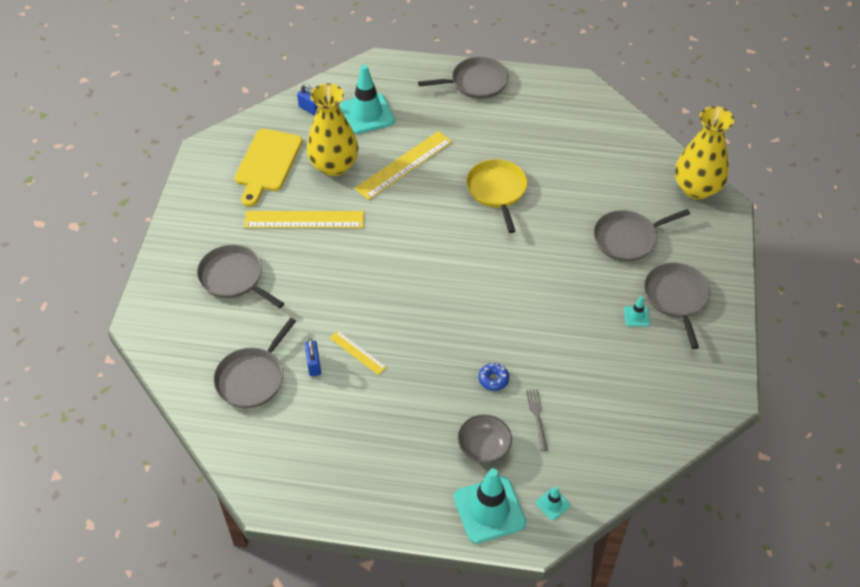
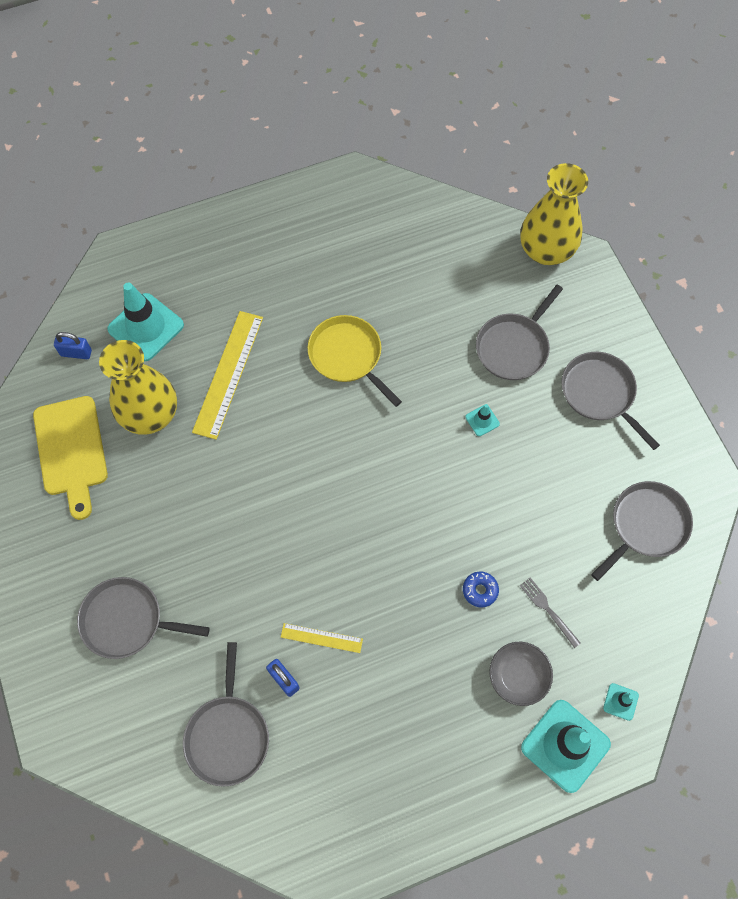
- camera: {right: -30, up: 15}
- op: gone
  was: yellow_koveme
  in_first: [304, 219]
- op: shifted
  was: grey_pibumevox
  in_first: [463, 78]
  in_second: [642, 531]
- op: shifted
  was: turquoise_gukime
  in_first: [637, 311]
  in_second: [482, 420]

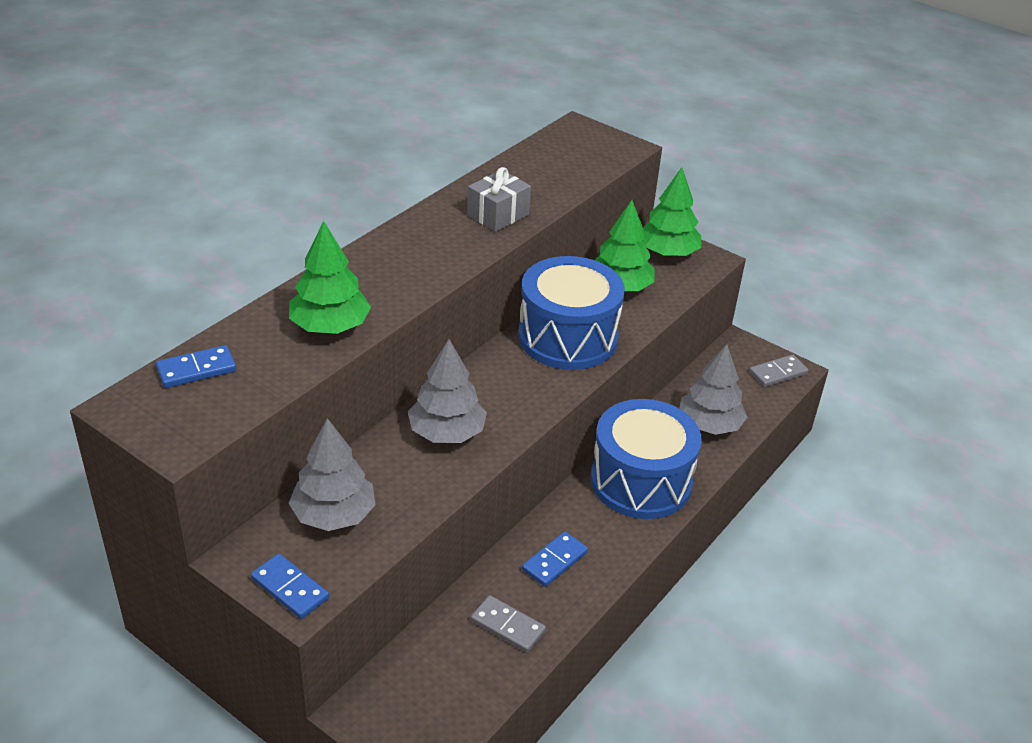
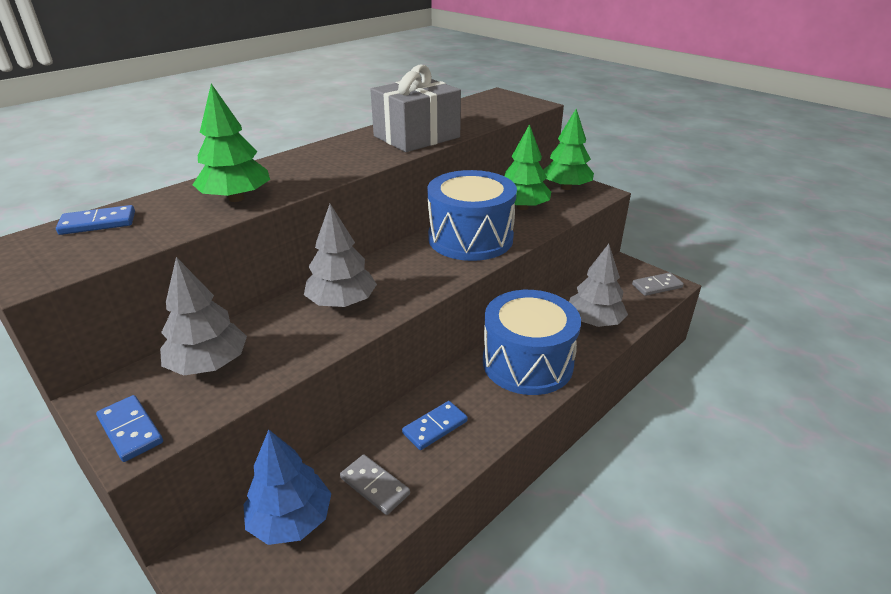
- camera: {right: 10, up: -5}
- op: scaled
  was: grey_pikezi
  in_first: [499, 199]
  in_second: [415, 108]
  ratio: 1.68
- op: new
  now: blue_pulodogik
  in_second: [287, 487]

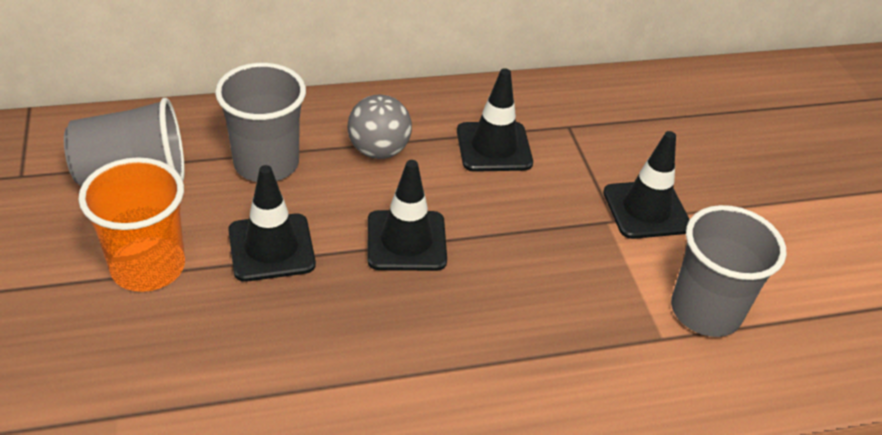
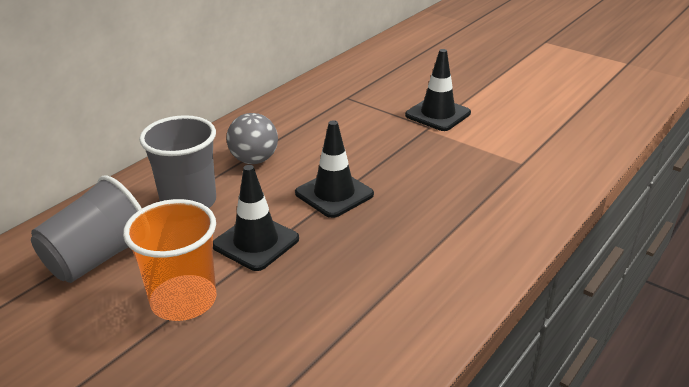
- camera: {right: -35, up: -10}
- op: gone
  was: black_gukime
  in_first: [495, 120]
- op: gone
  was: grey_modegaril
  in_first: [729, 271]

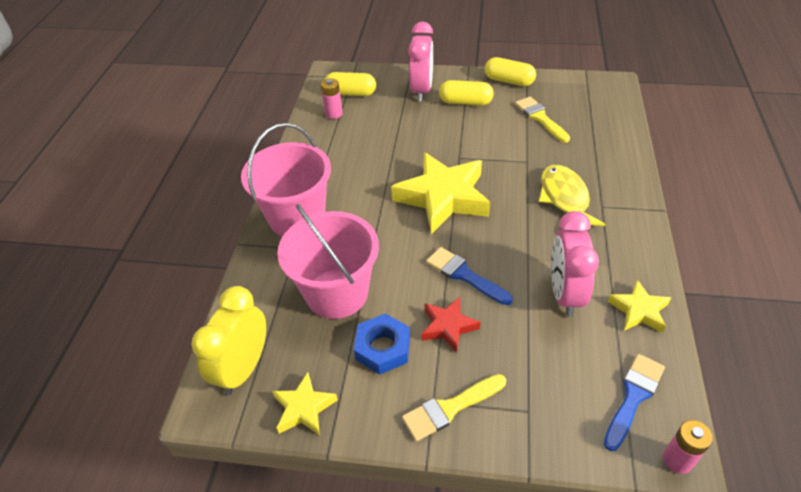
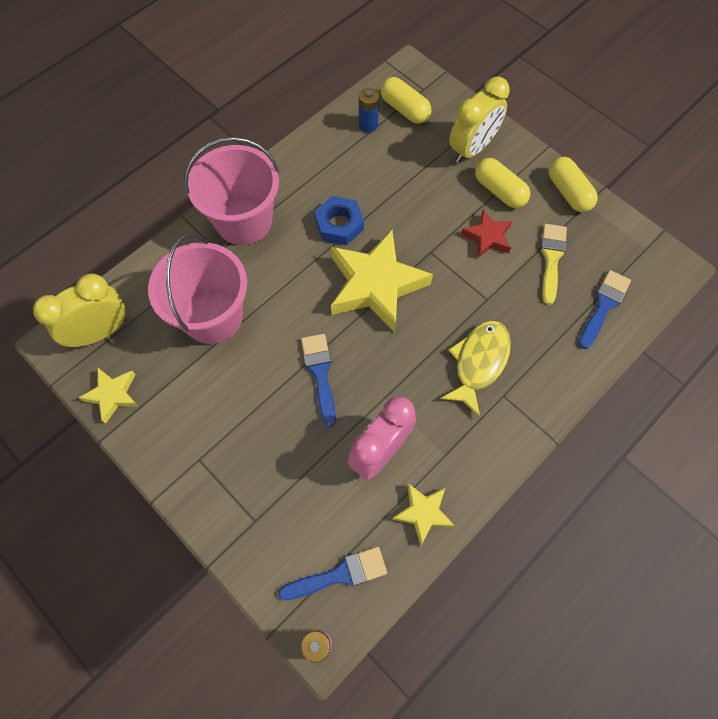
- camera: {right: 35, up: 20}
- op: repainted
  was: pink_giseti
  now: blue_giseti
  in_first: [332, 98]
  in_second: [369, 110]
- op: shifted
  was: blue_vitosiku
  in_first: [382, 344]
  in_second: [339, 220]
- op: gone
  was: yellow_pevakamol
  in_first: [454, 408]
- op: repainted
  was: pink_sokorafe
  now: yellow_sokorafe
  in_first: [420, 62]
  in_second: [479, 119]
- op: shifted
  was: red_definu
  in_first: [451, 325]
  in_second: [486, 234]
- op: new
  now: blue_pevakamol
  in_second: [605, 309]

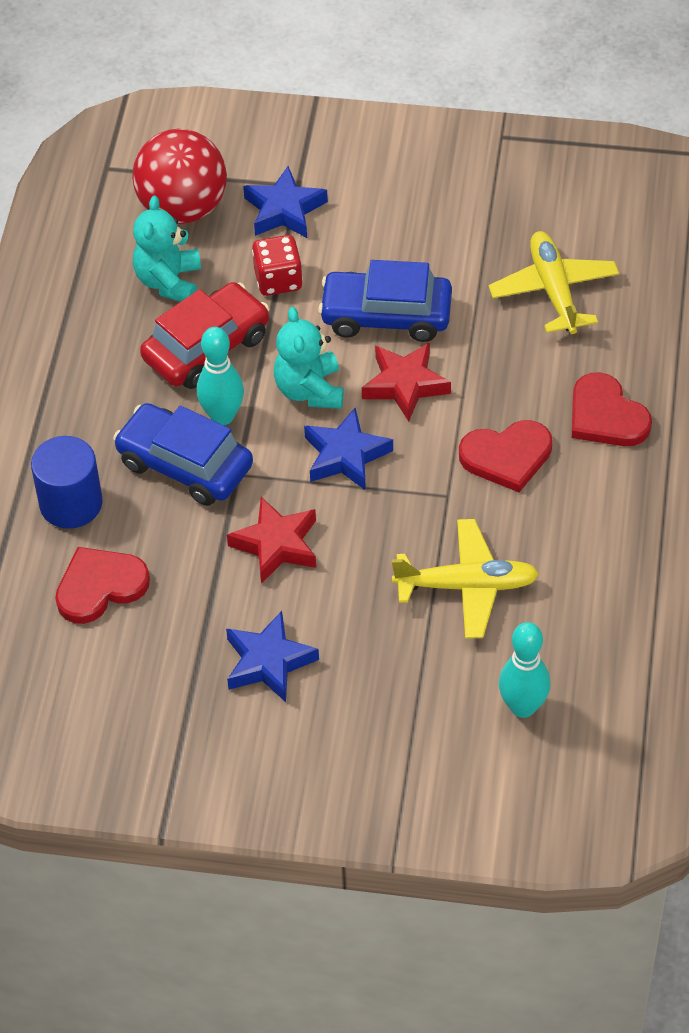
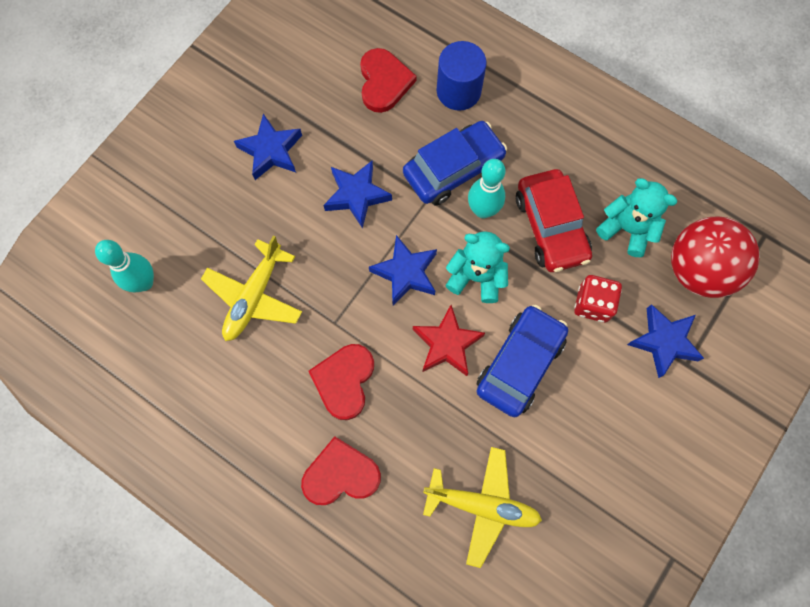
- camera: {right: 115, up: 20}
- op: repainted
  was: red_definu
  now: blue_definu
  in_first: [271, 540]
  in_second: [357, 194]

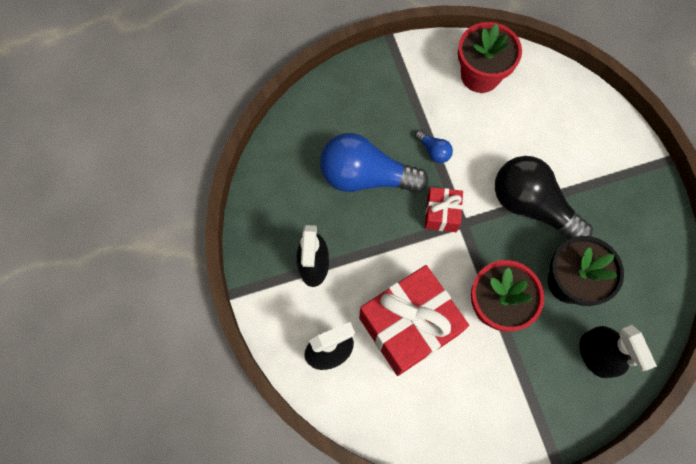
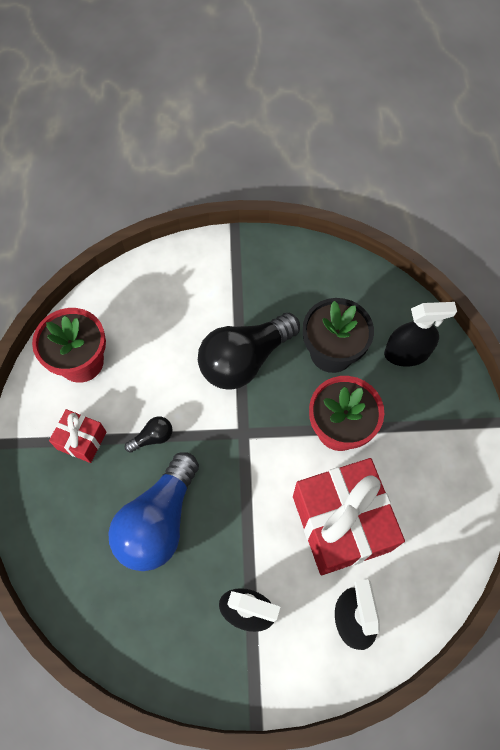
- camera: {right: -75, up: -5}
- op: repainted
  was: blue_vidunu
  now: black_vidunu
  in_first: [434, 146]
  in_second: [148, 434]
- op: shifted
  was: red_pikezi
  in_first: [444, 209]
  in_second: [77, 436]

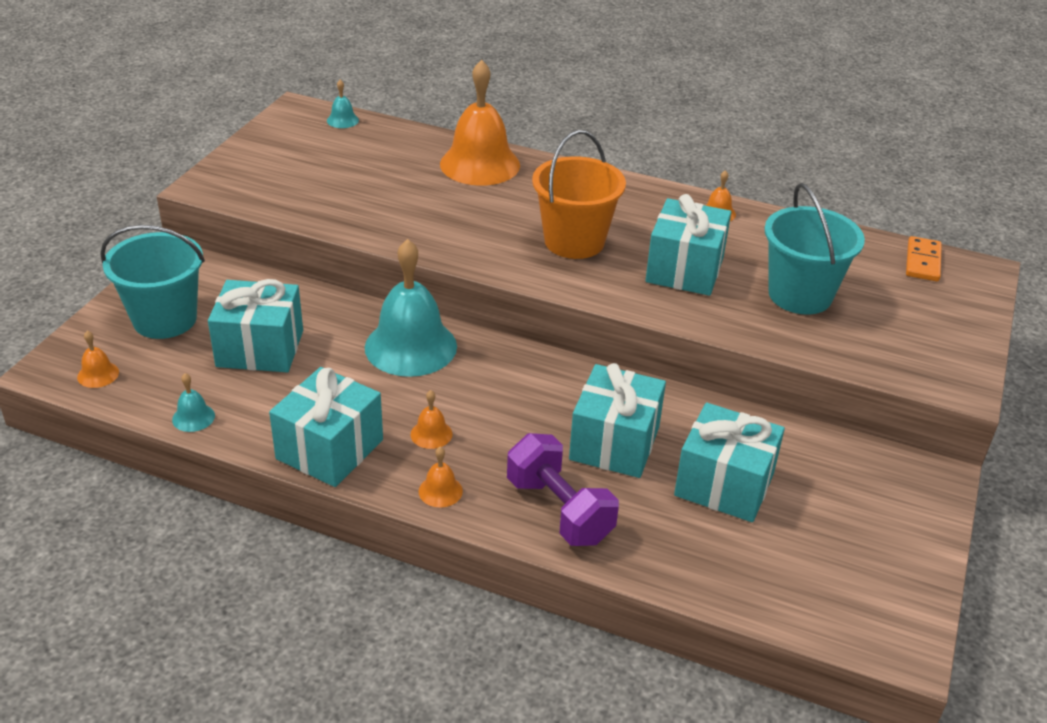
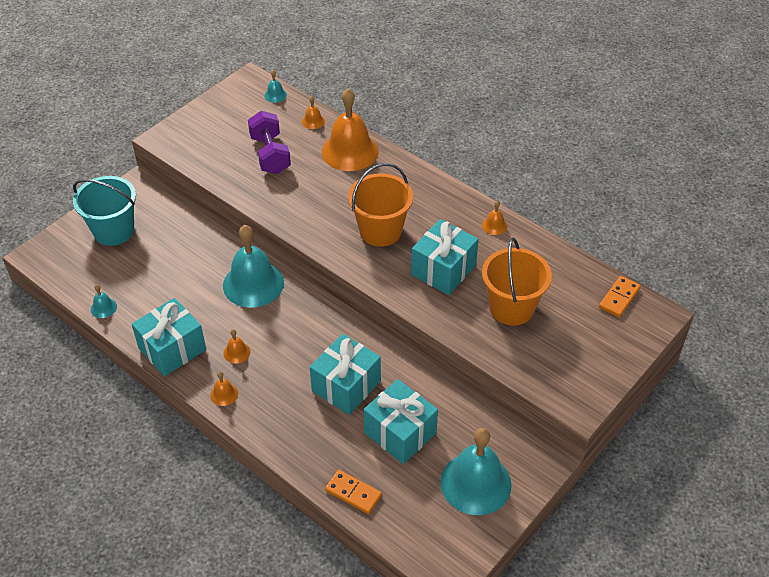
- camera: {right: 20, up: 10}
- op: shifted
  was: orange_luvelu
  in_first: [98, 359]
  in_second: [313, 112]
- op: gone
  was: turquoise_pikezi
  in_first: [255, 325]
- op: shifted
  was: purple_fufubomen
  in_first: [563, 489]
  in_second: [269, 142]
- op: repainted
  was: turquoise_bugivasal
  now: orange_bugivasal
  in_first: [814, 249]
  in_second: [517, 281]
- op: new
  now: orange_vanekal
  in_second: [353, 492]
- op: new
  now: turquoise_luvelu
  in_second: [476, 471]

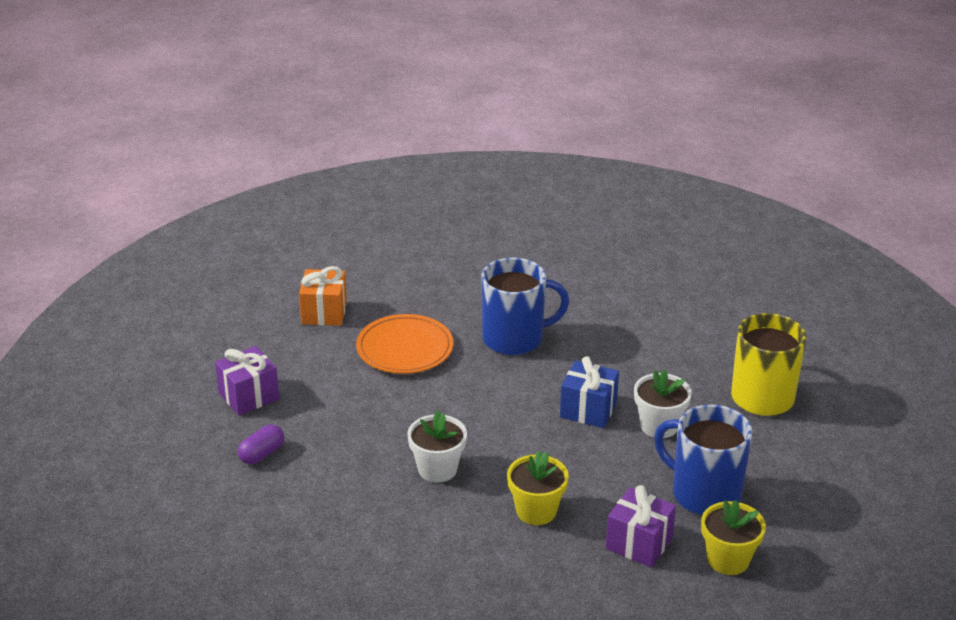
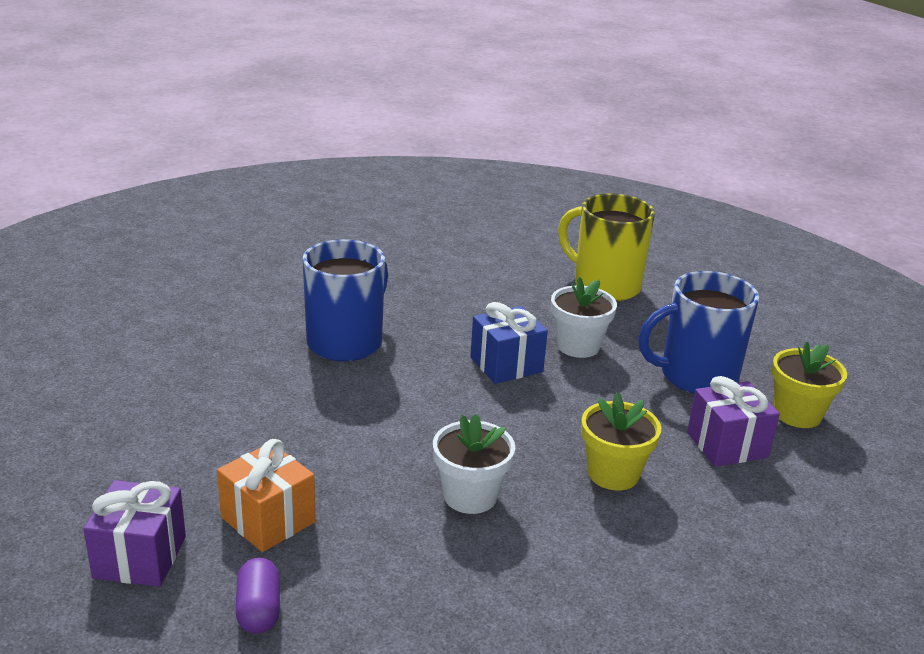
- camera: {right: -50, up: -5}
- op: shifted
  was: orange_pikezi
  in_first: [323, 296]
  in_second: [266, 495]
- op: gone
  was: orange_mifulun
  in_first: [404, 344]

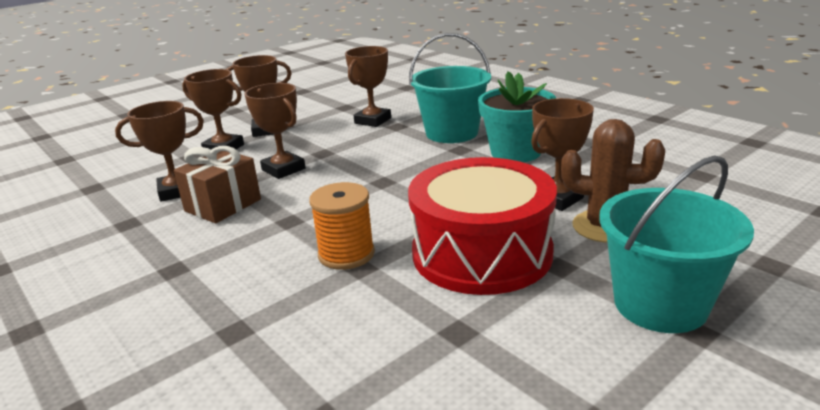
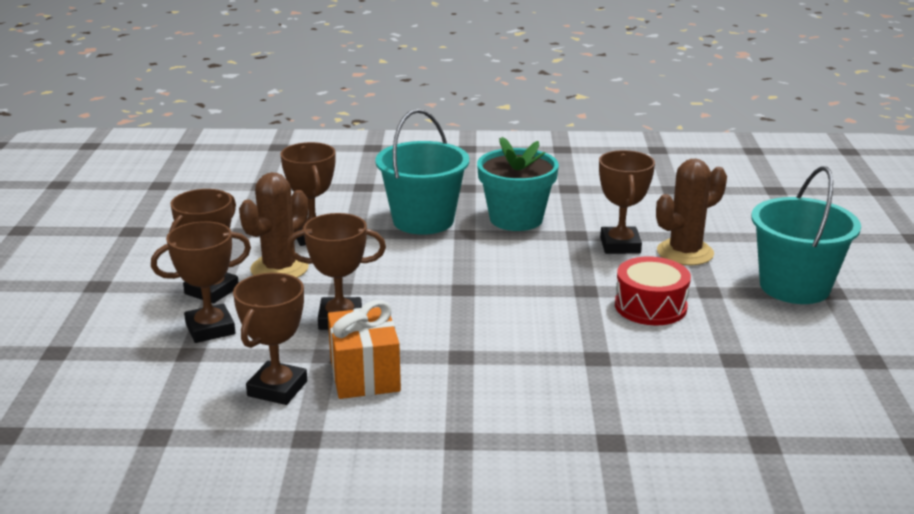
- camera: {right: -50, up: 0}
- op: repainted
  was: brown_pikezi
  now: orange_pikezi
  in_first: [217, 184]
  in_second: [364, 349]
- op: gone
  was: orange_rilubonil
  in_first: [342, 226]
- op: scaled
  was: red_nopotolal
  in_first: [482, 226]
  in_second: [653, 291]
  ratio: 0.55
- op: new
  now: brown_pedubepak
  in_second: [274, 225]

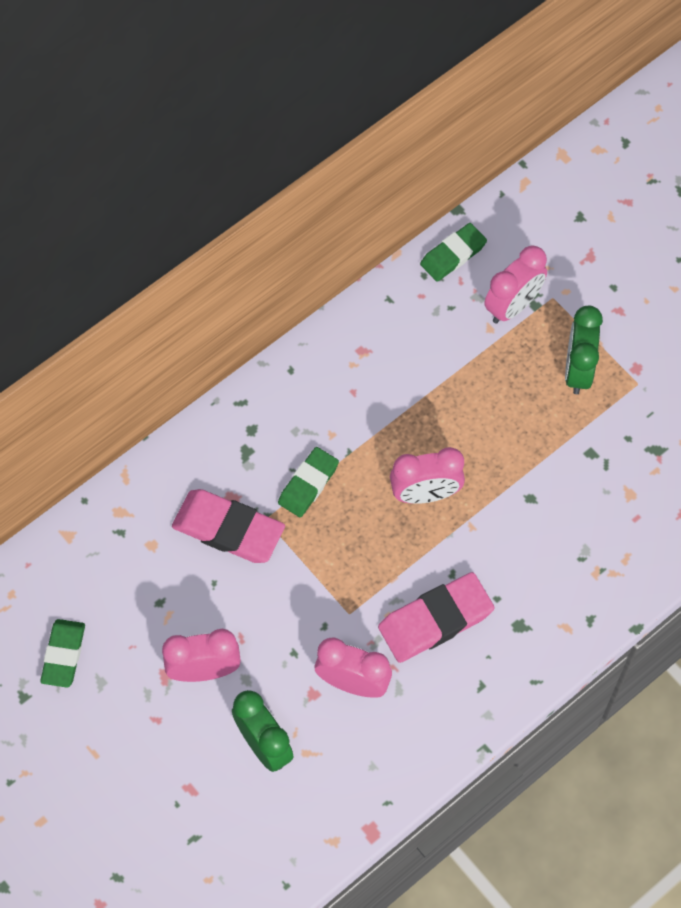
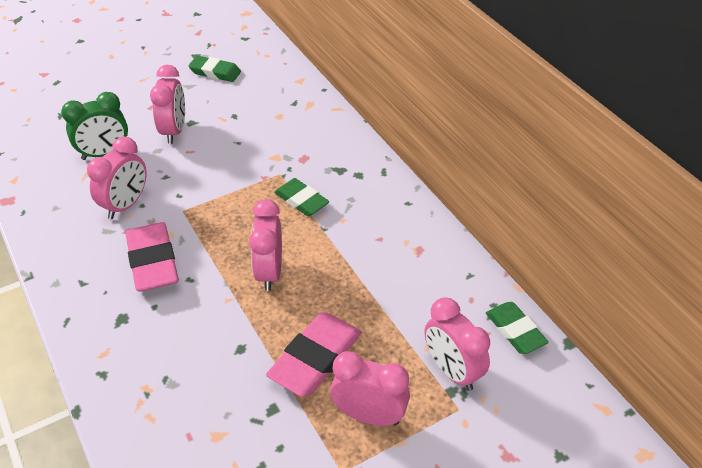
- camera: {right: 100, up: -20}
- op: shifted
  was: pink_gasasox
  in_first: [228, 526]
  in_second: [314, 354]
- op: repainted
  was: green_sokorafe
  now: pink_sokorafe
  in_first: [584, 350]
  in_second: [370, 388]

